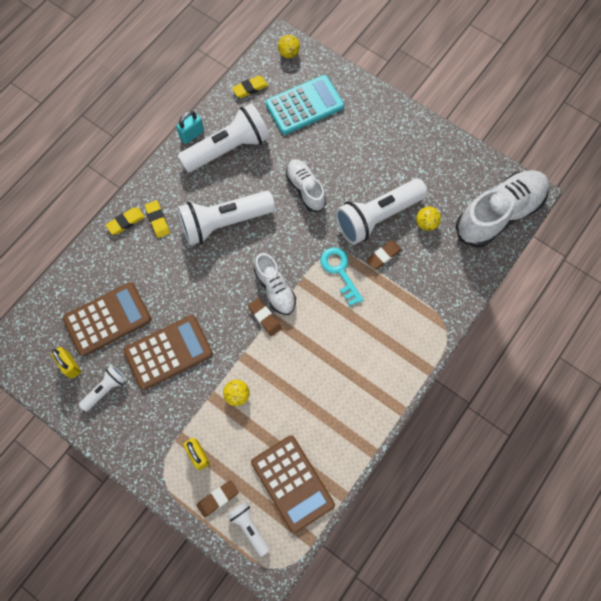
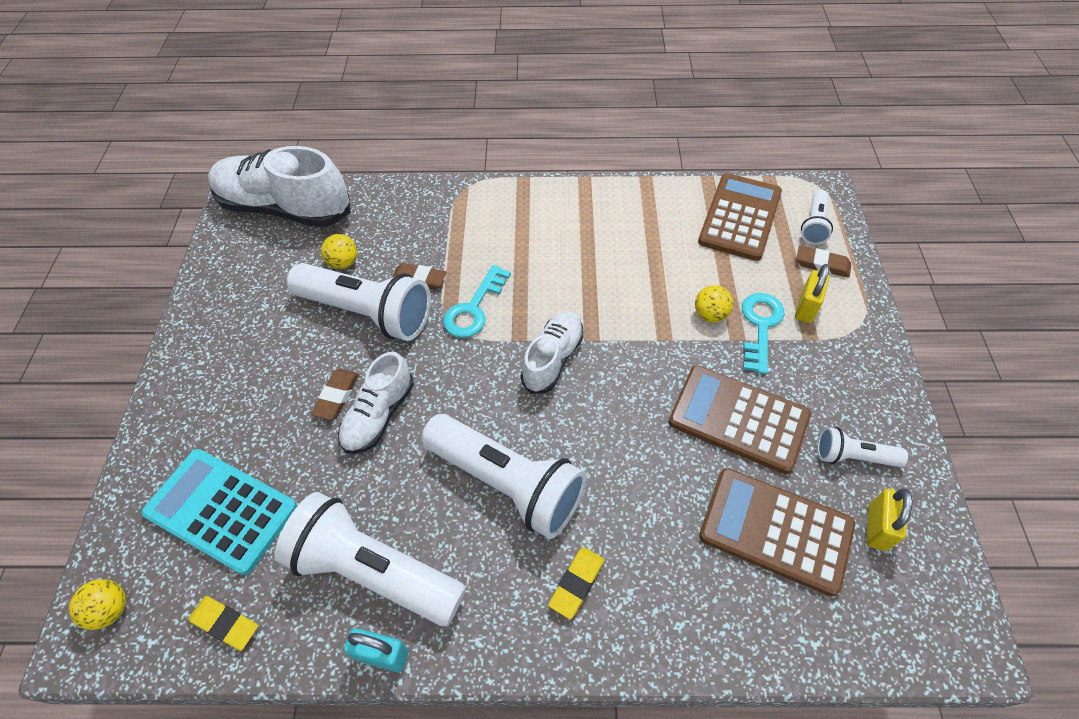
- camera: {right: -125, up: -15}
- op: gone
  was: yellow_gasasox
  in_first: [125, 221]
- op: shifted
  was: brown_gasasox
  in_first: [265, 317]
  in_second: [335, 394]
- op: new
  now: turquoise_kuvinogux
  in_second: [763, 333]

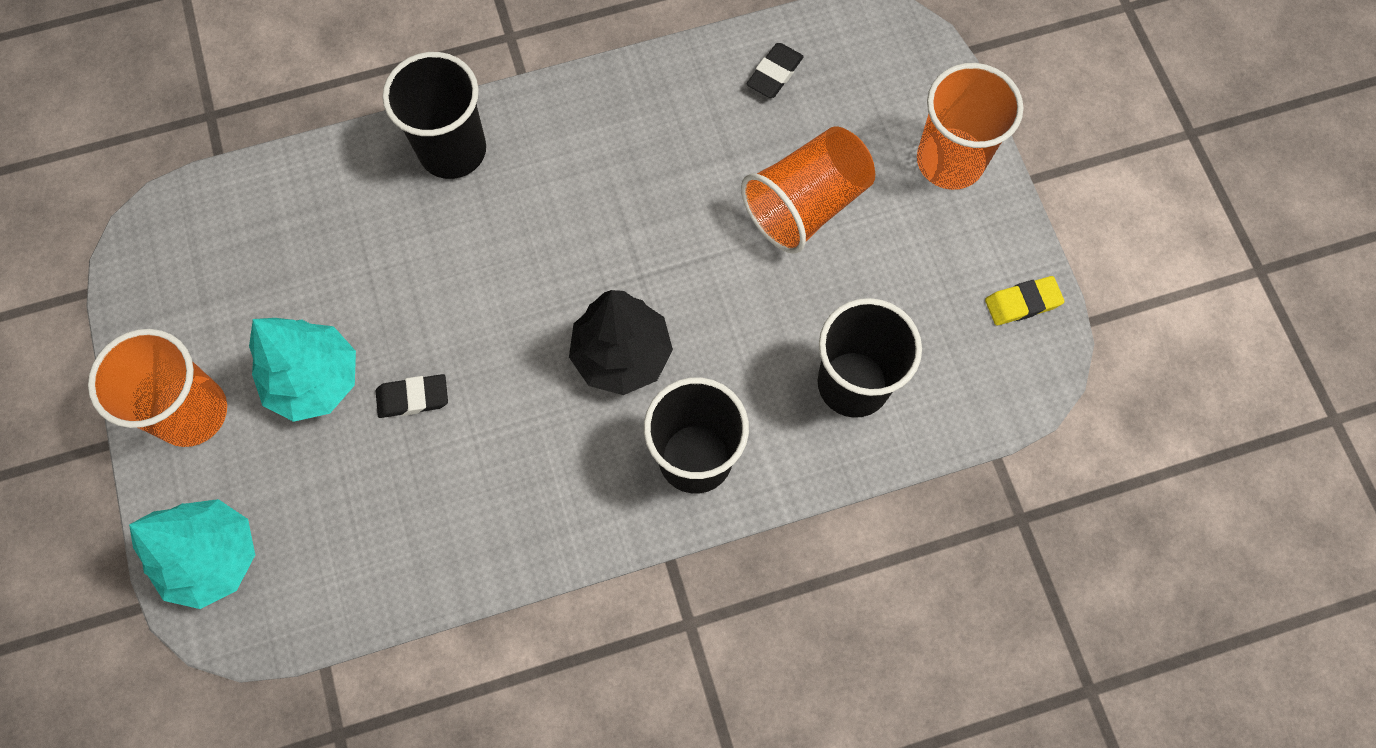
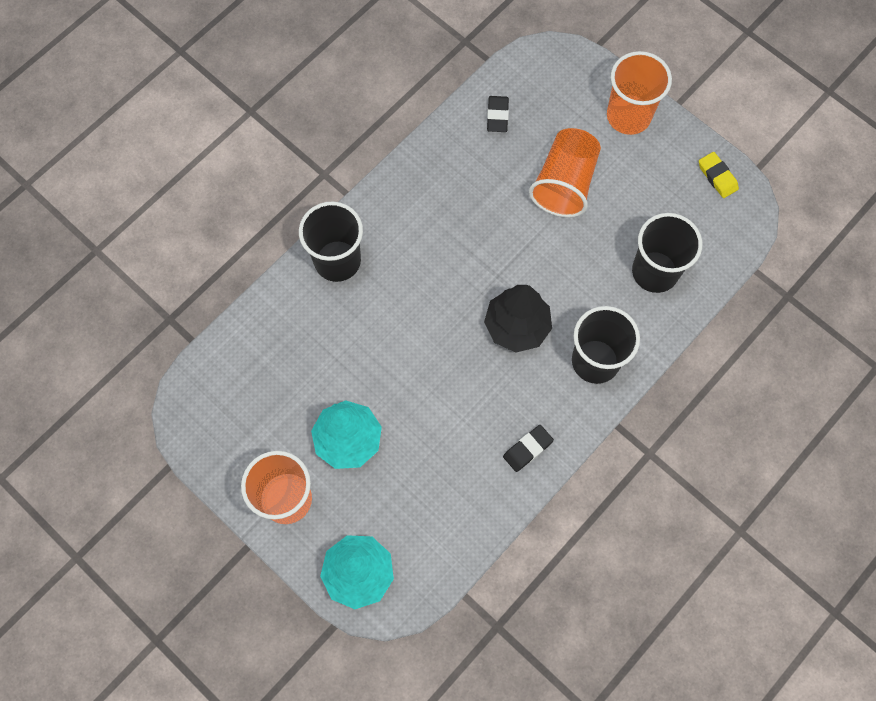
- camera: {right: -30, up: 0}
- op: shifted
  was: black_gasasox
  in_first: [412, 396]
  in_second: [528, 448]
- op: rotated
  was: yellow_gasasox
  in_first: [1025, 300]
  in_second: [719, 175]
  clockwise: -75

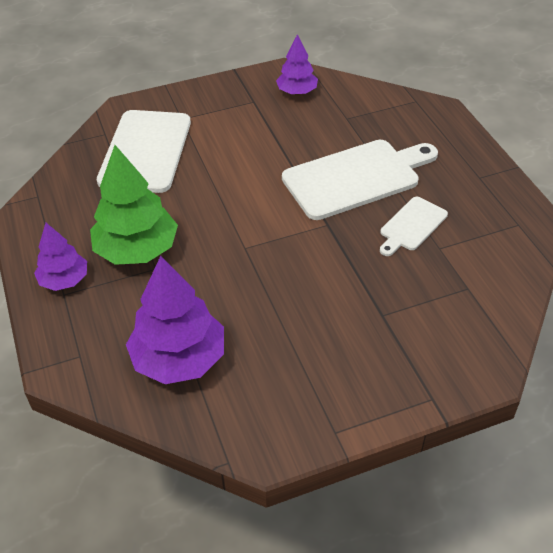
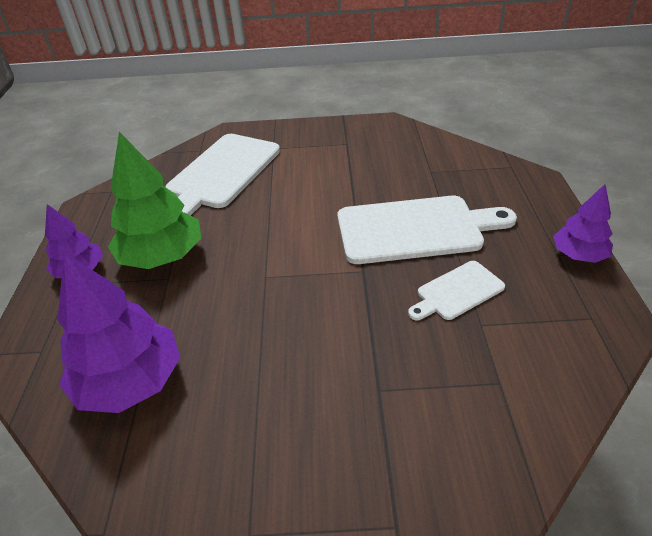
- camera: {right: 20, up: -5}
- op: shifted
  was: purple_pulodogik
  in_first: [297, 64]
  in_second: [583, 223]

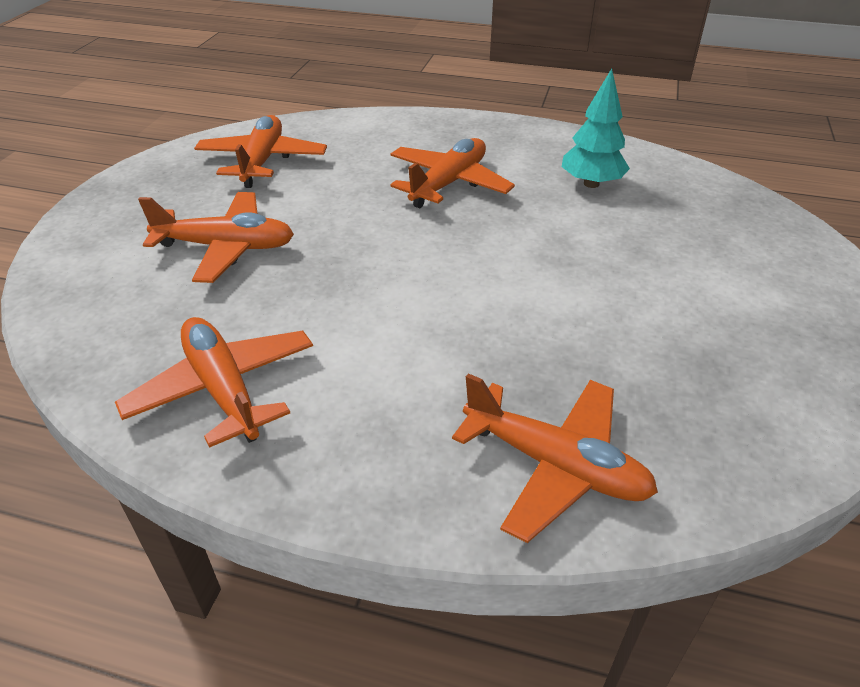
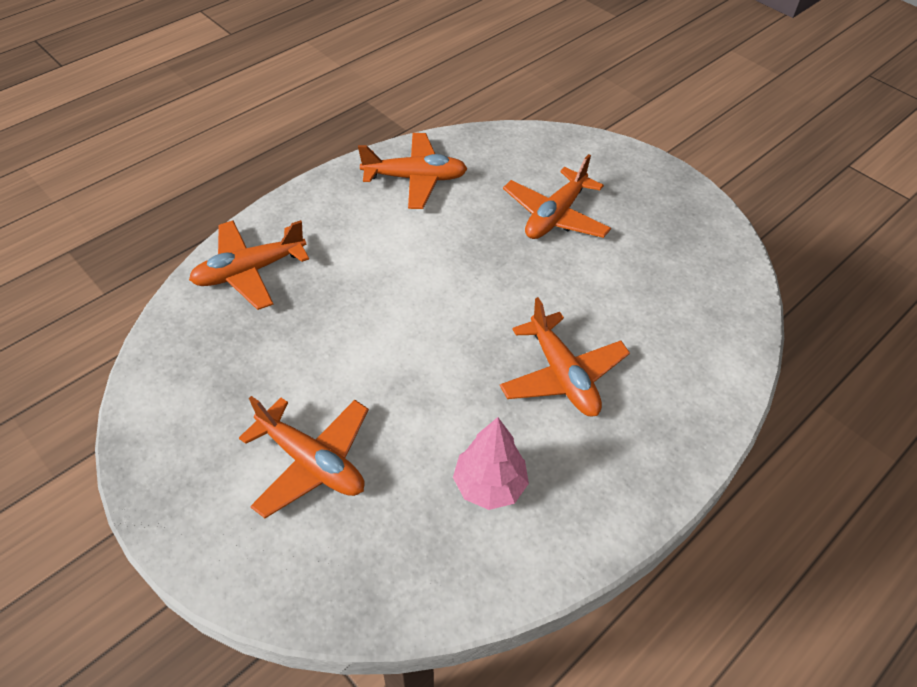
- camera: {right: 120, up: 10}
- op: shifted
  was: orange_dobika
  in_first: [260, 151]
  in_second: [304, 457]
- op: repainted
  was: turquoise_pulodogik
  now: pink_pulodogik
  in_first: [596, 128]
  in_second: [491, 463]

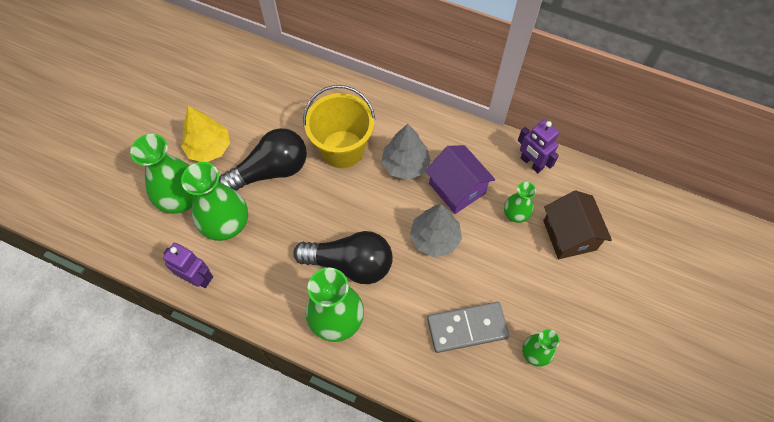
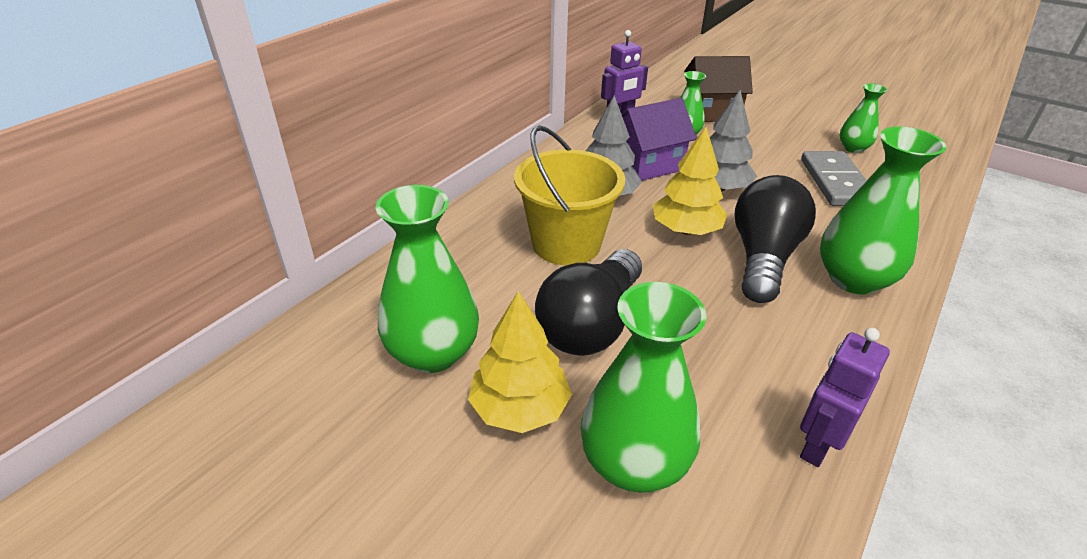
- camera: {right: -80, up: -25}
- op: shifted
  was: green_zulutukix
  in_first: [214, 201]
  in_second: [427, 279]
- op: rotated
  was: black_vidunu
  in_first: [262, 159]
  in_second: [588, 302]
  clockwise: -135
- op: new
  now: yellow_pulodogik
  in_second: [690, 181]

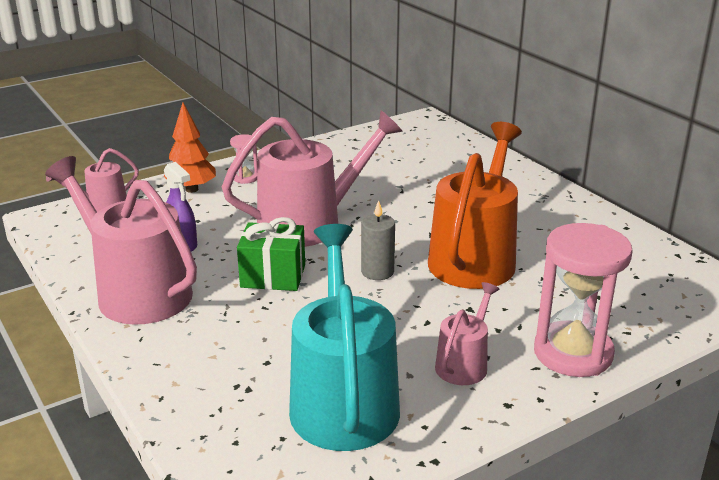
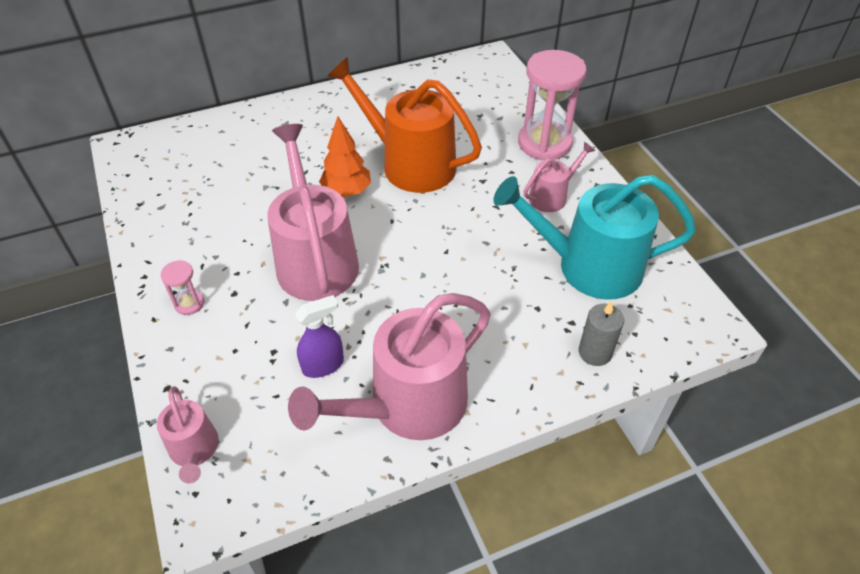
- camera: {right: -80, up: 20}
- op: shifted
  was: orange_pulodogik
  in_first: [190, 148]
  in_second: [345, 156]
- op: gone
  was: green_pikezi
  in_first: [271, 254]
- op: shifted
  was: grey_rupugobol
  in_first: [378, 240]
  in_second: [601, 333]
- op: rotated
  was: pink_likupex
  in_first: [467, 333]
  in_second: [559, 177]
  clockwise: 105

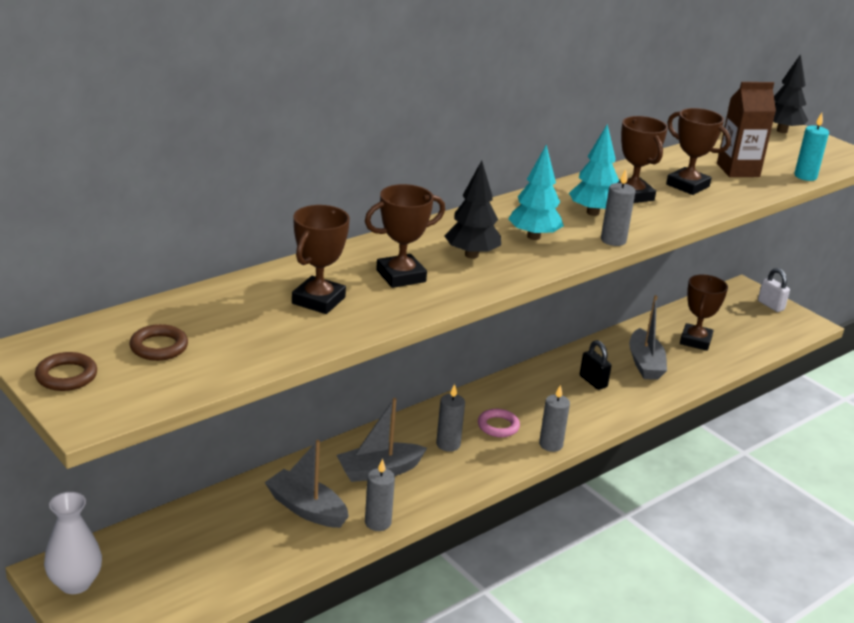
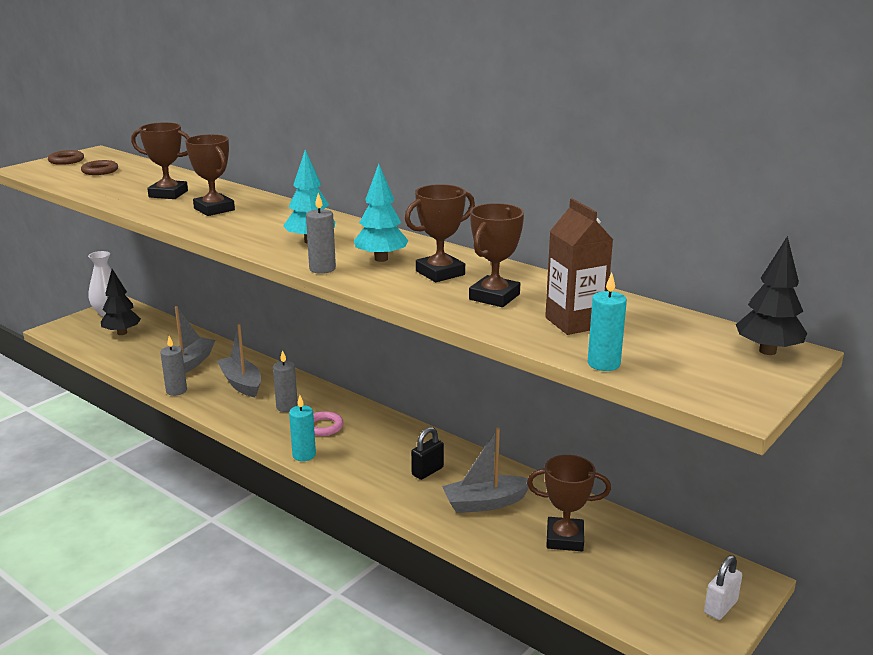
- camera: {right: 80, up: -5}
- op: shifted
  was: black_pulodogik
  in_first: [473, 209]
  in_second: [121, 302]
- op: repainted
  was: grey_rupugobol
  now: turquoise_rupugobol
  in_first: [554, 418]
  in_second: [302, 428]

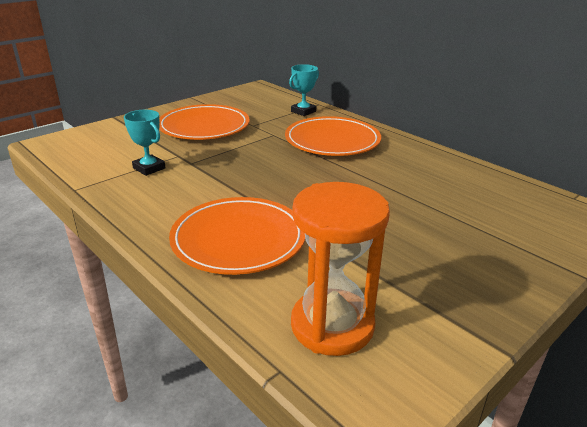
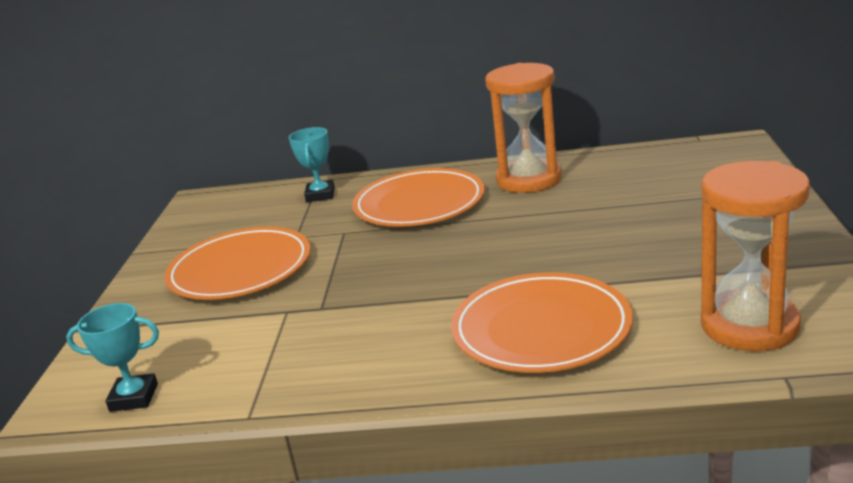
- camera: {right: -40, up: -5}
- op: shifted
  was: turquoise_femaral
  in_first: [145, 143]
  in_second: [112, 357]
- op: new
  now: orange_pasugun
  in_second: [523, 128]

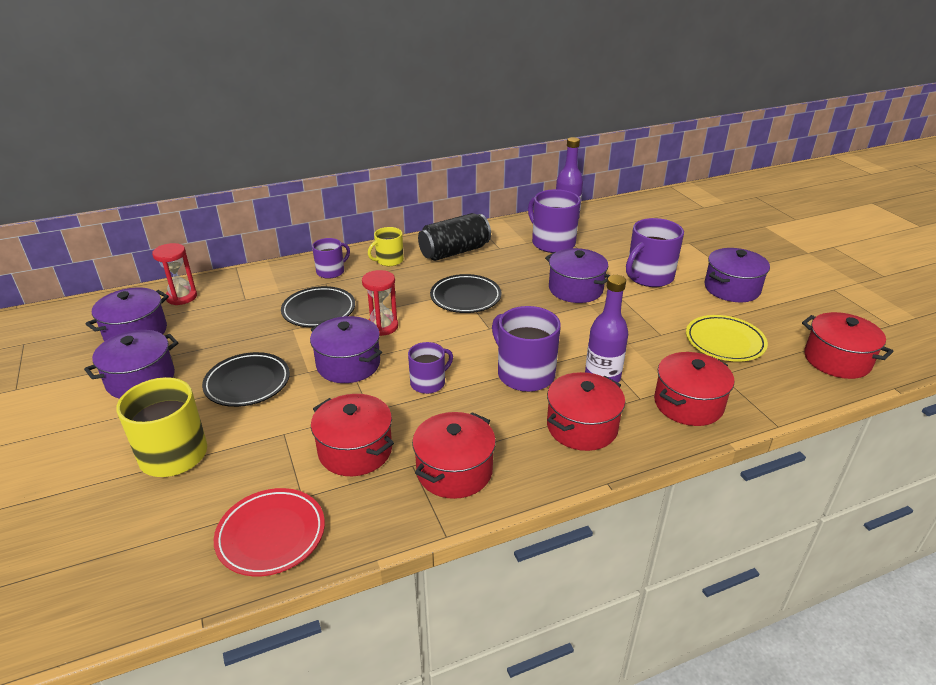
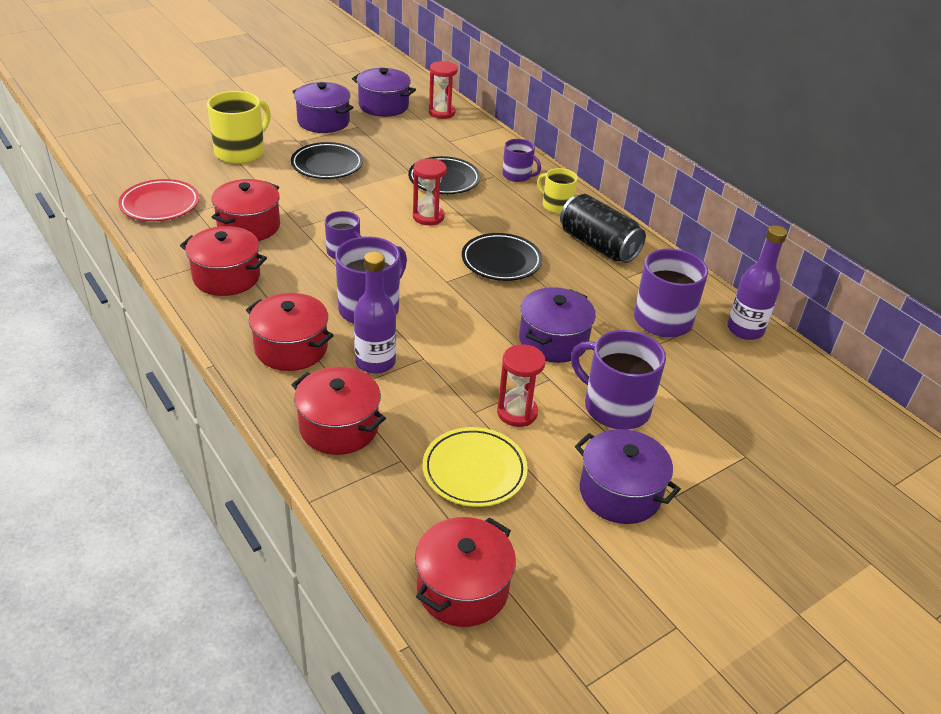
- camera: {right: 75, up: 5}
- op: gone
  was: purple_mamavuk
  in_first: [346, 349]
- op: new
  now: red_pasugun
  in_second: [521, 385]

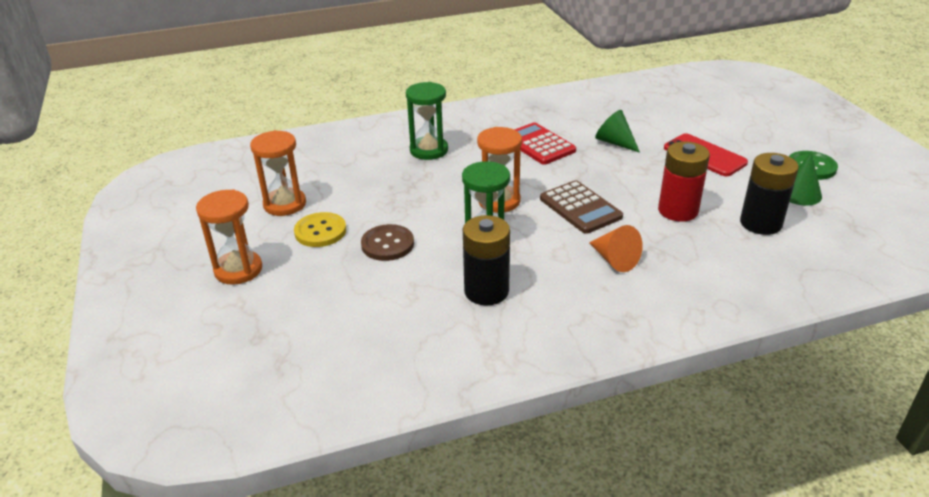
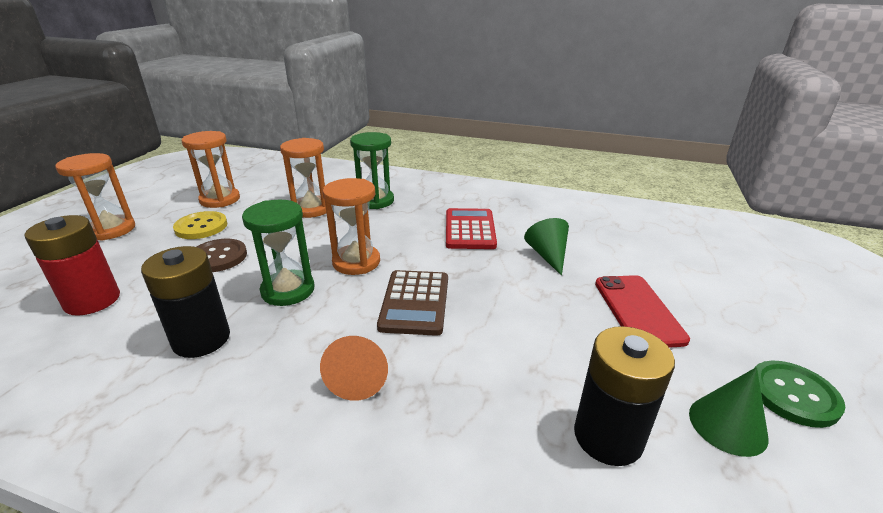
- camera: {right: 35, up: -5}
- op: shifted
  was: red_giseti
  in_first: [684, 181]
  in_second: [72, 265]
- op: new
  now: orange_pasugun
  in_second: [303, 178]

